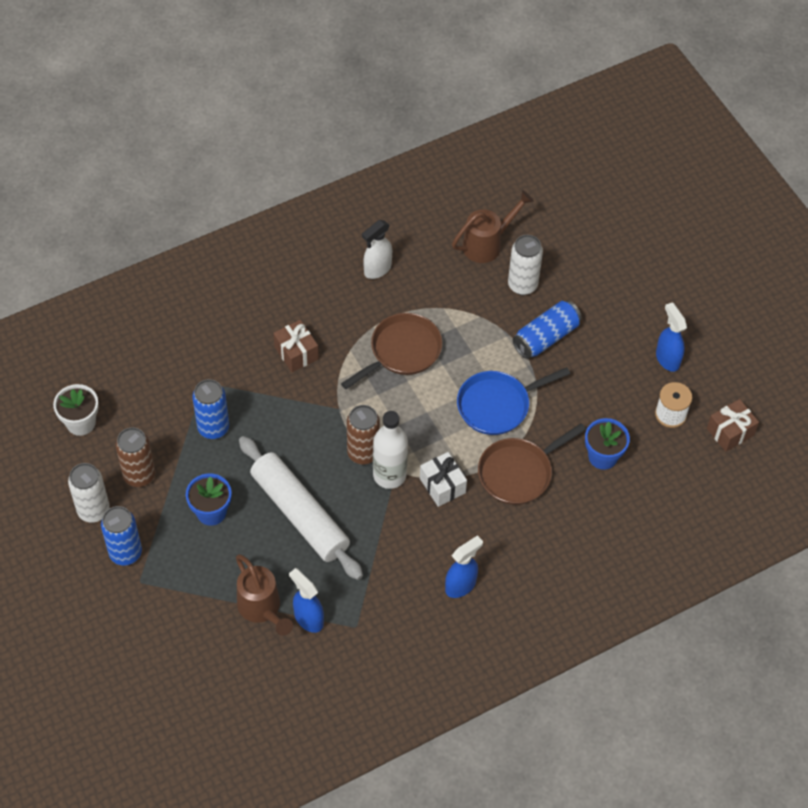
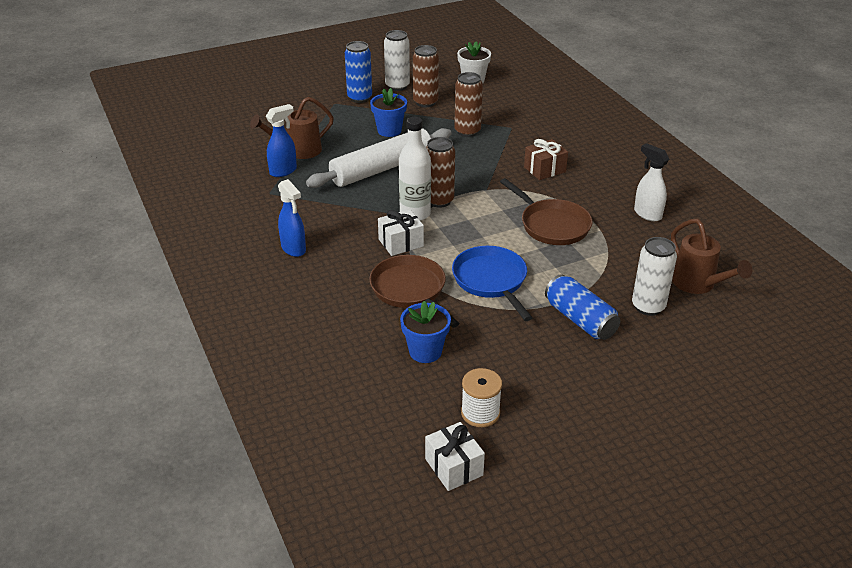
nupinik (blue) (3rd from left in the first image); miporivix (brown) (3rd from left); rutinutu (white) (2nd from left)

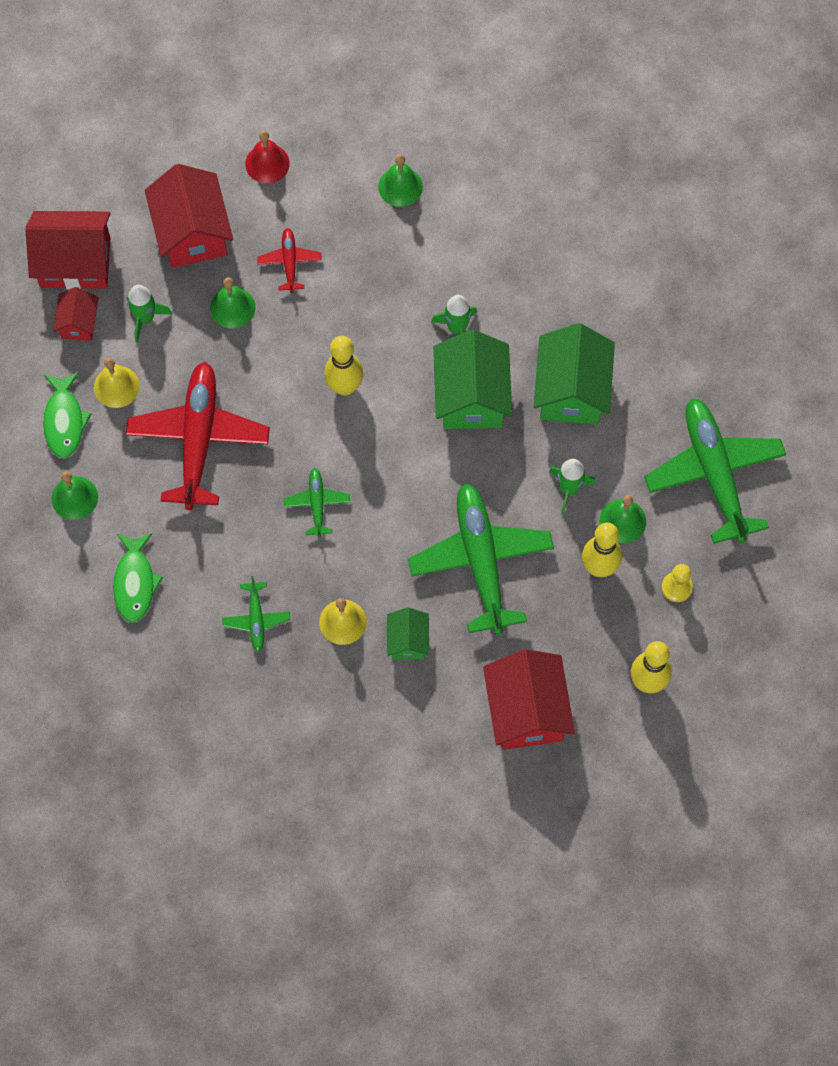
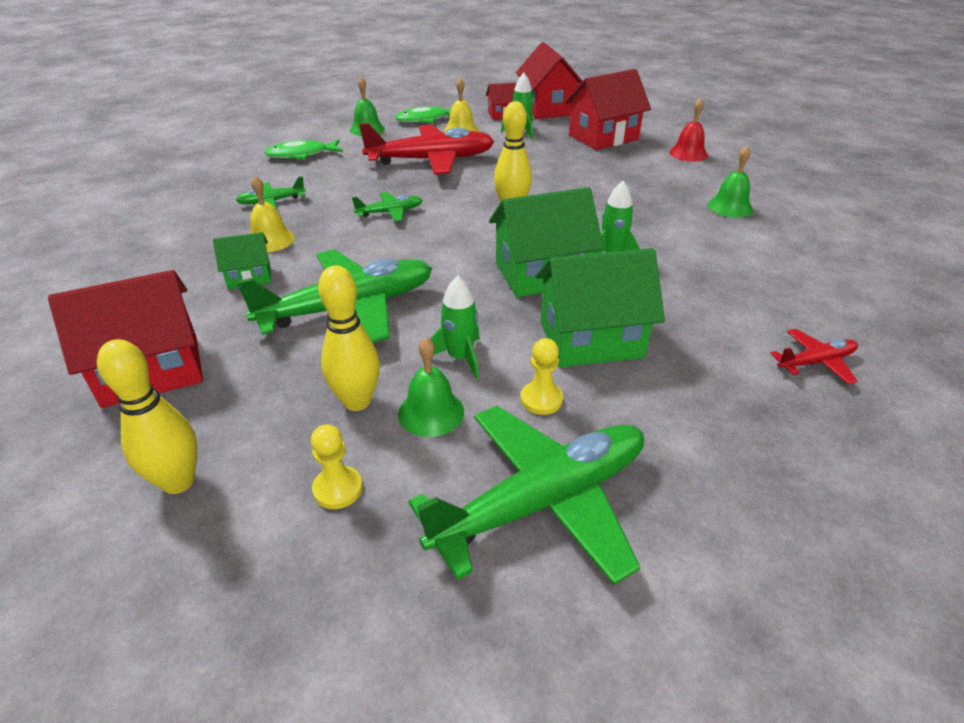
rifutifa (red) (2nd from left); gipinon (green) (2nd from left in the first image); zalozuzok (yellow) (2nd from left)

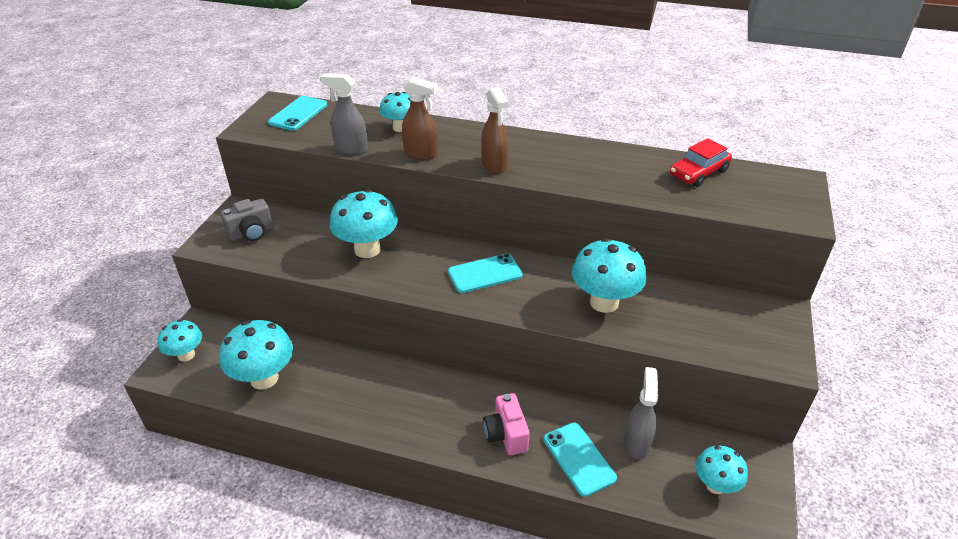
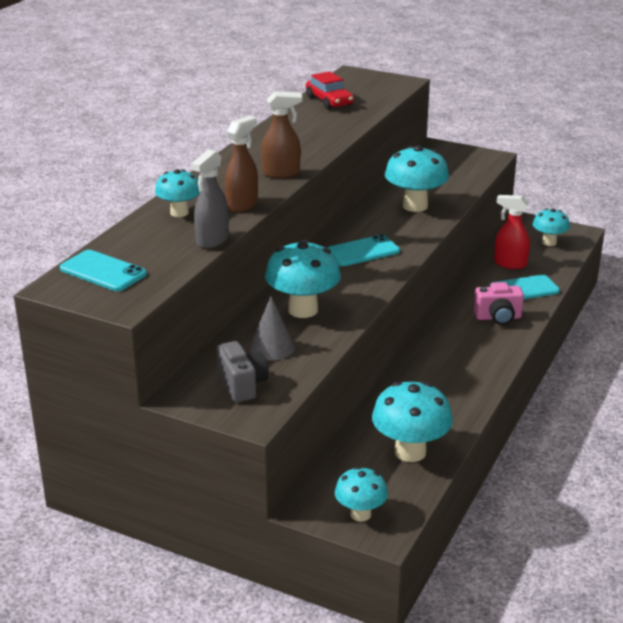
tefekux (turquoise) (2nd from left); nupinik (red); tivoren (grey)

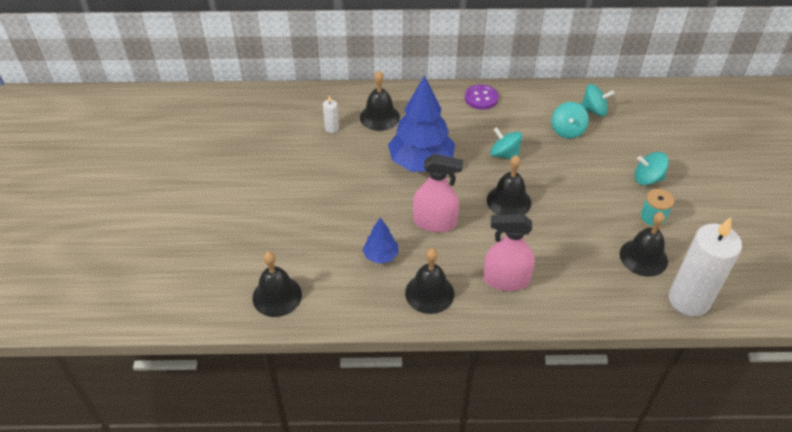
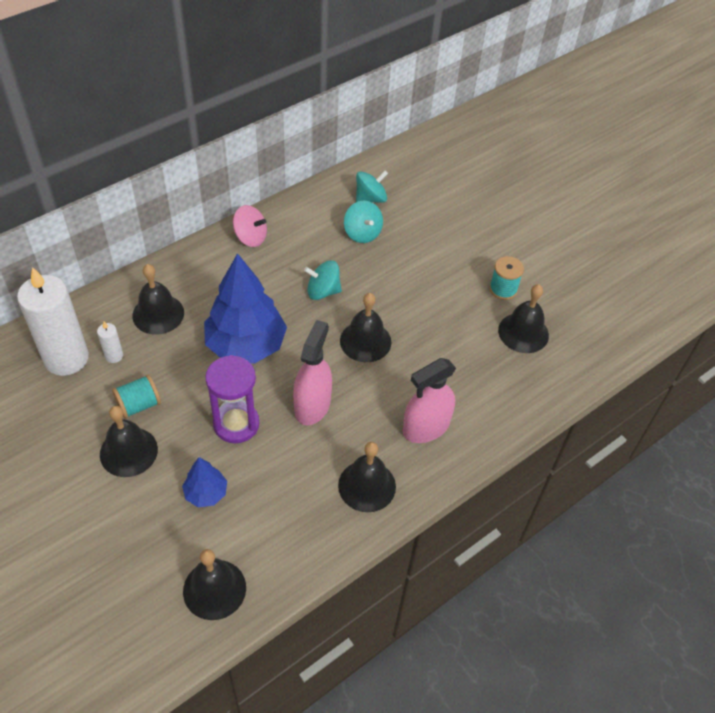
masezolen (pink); masezolen (turquoise) (4th from left in the first image); nupinik (pink) (1st from left); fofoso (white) (1st from left); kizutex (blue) (1st from left); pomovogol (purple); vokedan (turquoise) (1st from left); gipinon (black) (1st from left)

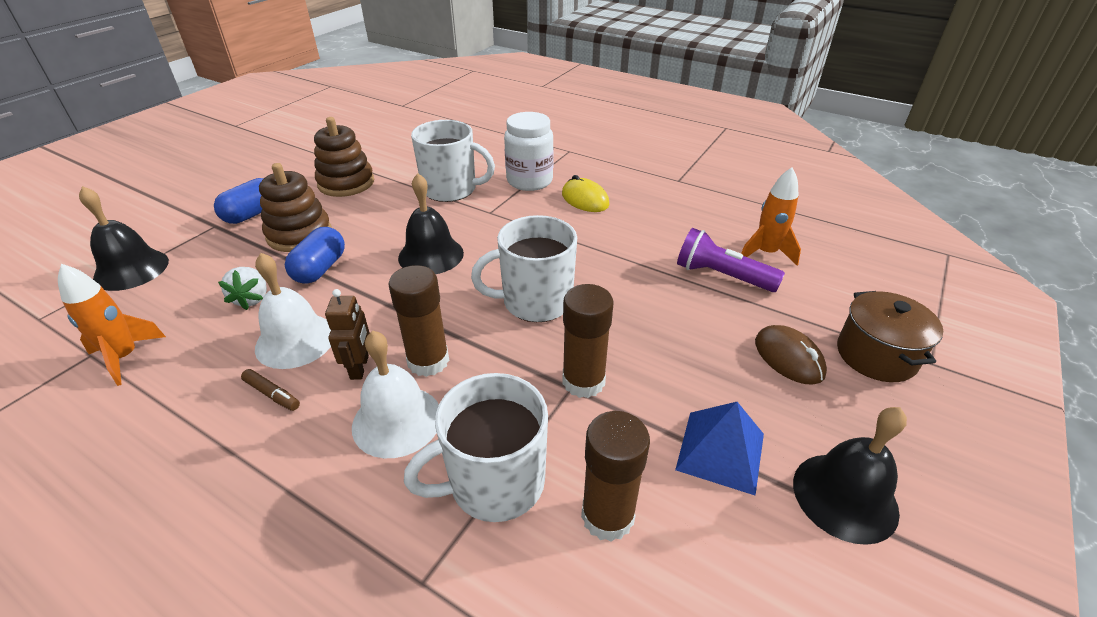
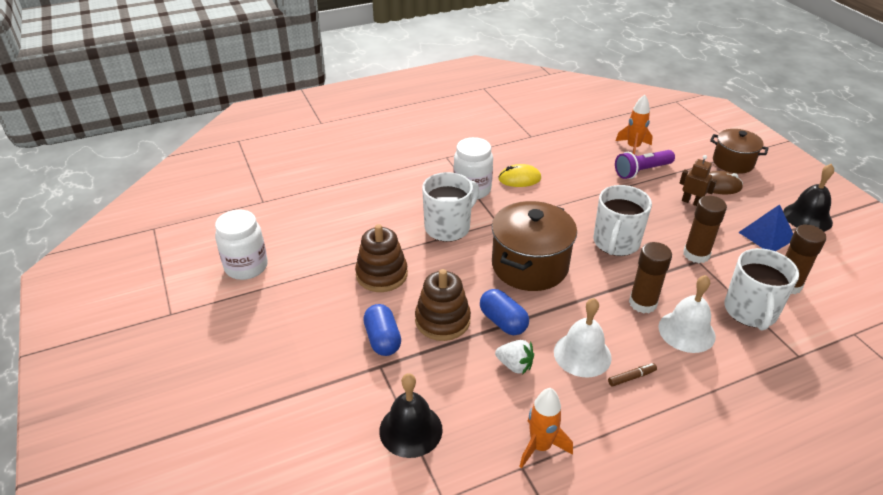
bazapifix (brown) (1st from left); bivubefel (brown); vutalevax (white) (1st from left)

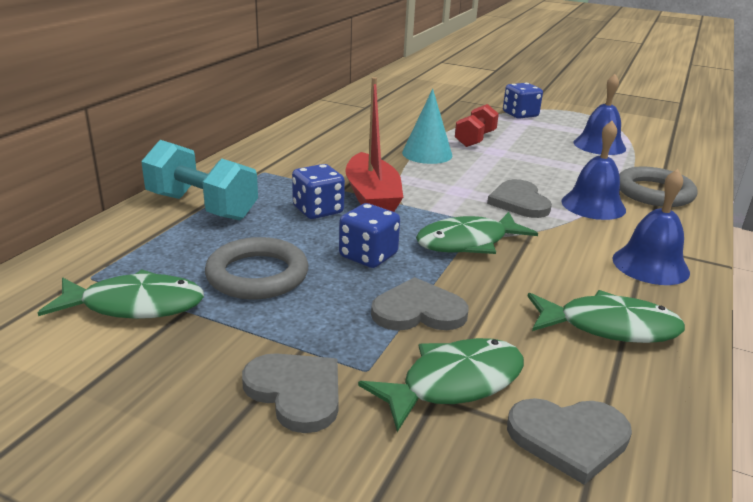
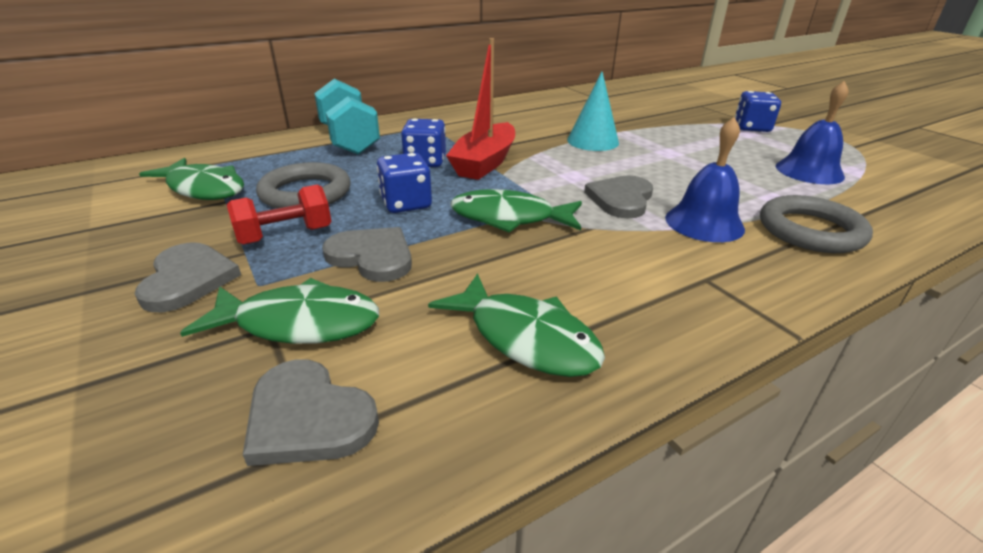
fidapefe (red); gipinon (blue) (3rd from left in the first image)

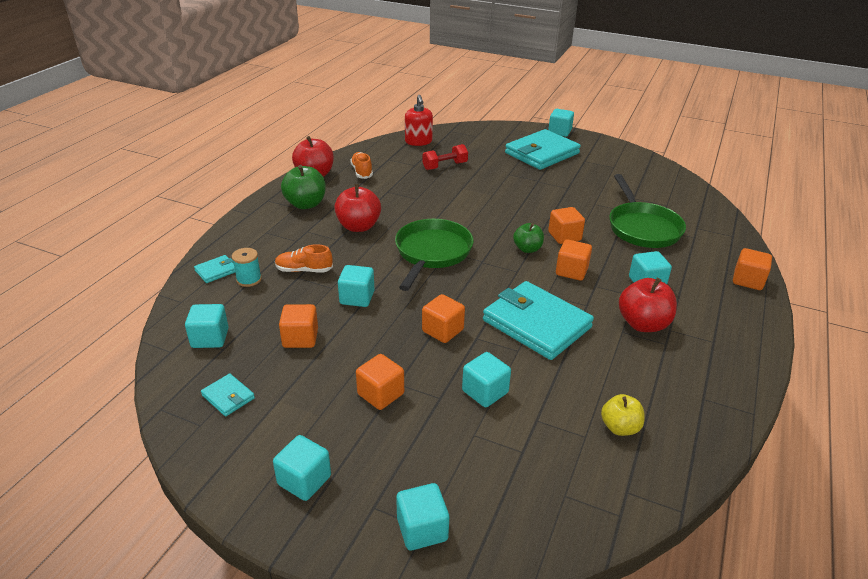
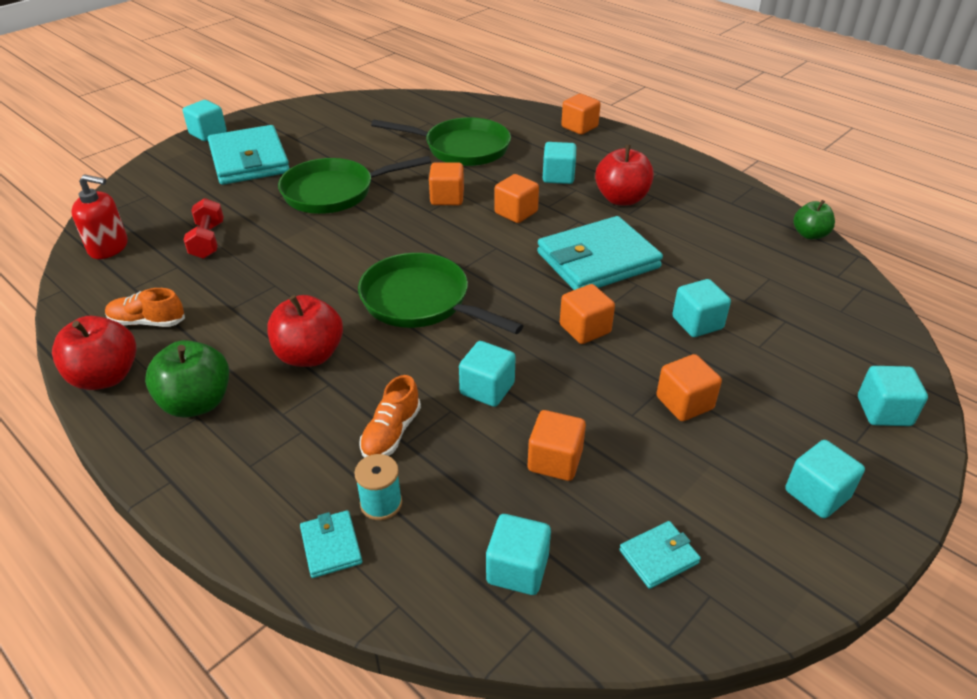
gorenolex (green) (2nd from left); gorenolex (yellow); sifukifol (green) (1st from left)

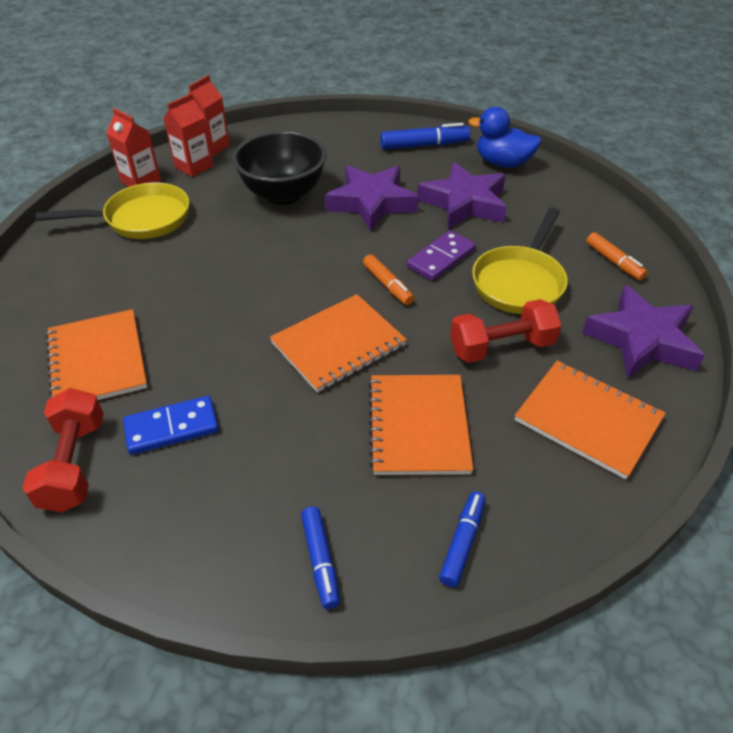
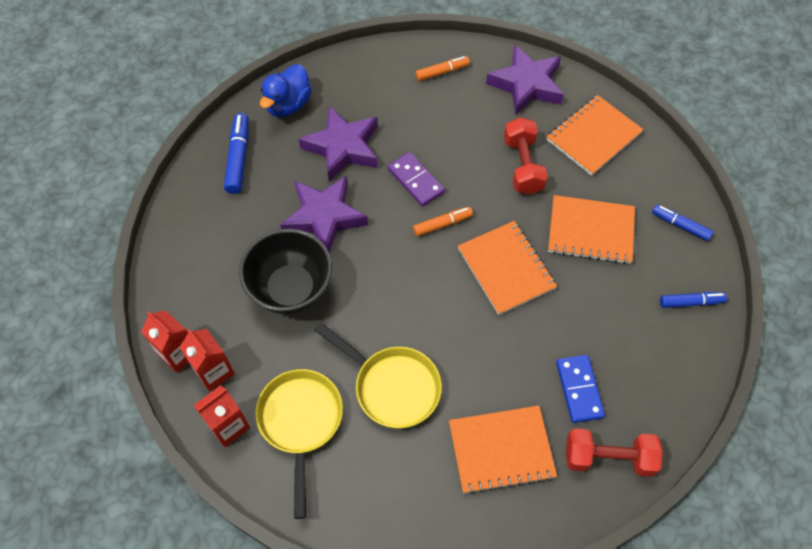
sifukifol (yellow) (2nd from left)

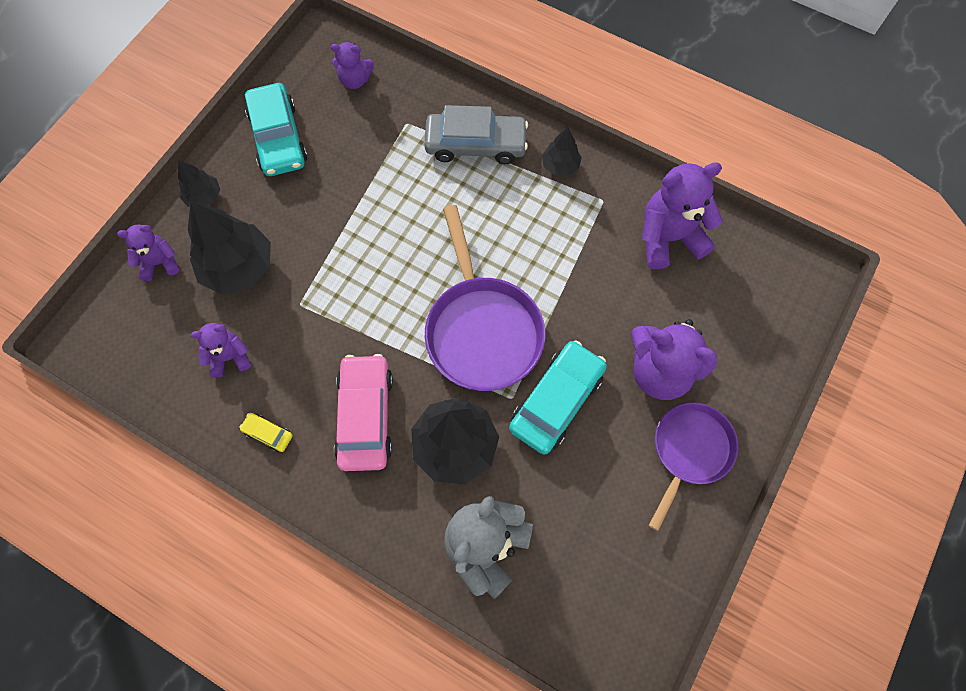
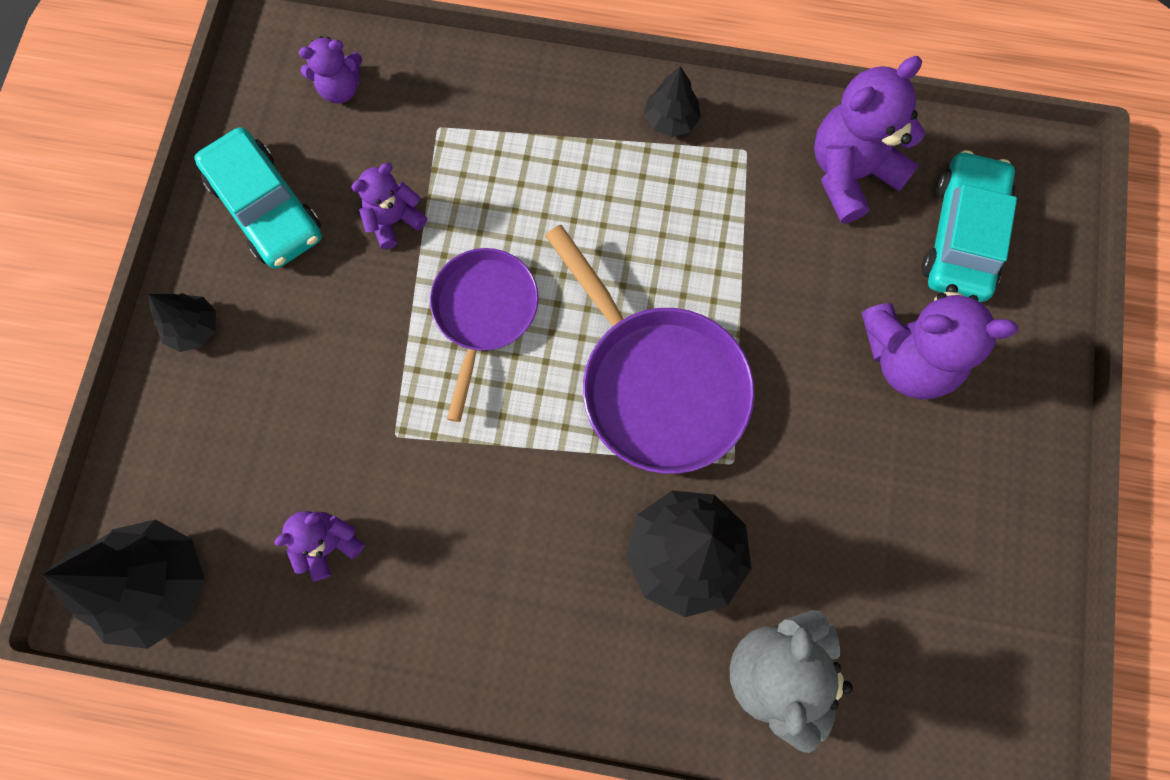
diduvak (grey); kizutex (black) (1st from left); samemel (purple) (3rd from left); diduvak (turquoise) (2nd from left); diduvak (pink); sifukifol (purple) (1st from left); diduvak (yellow)

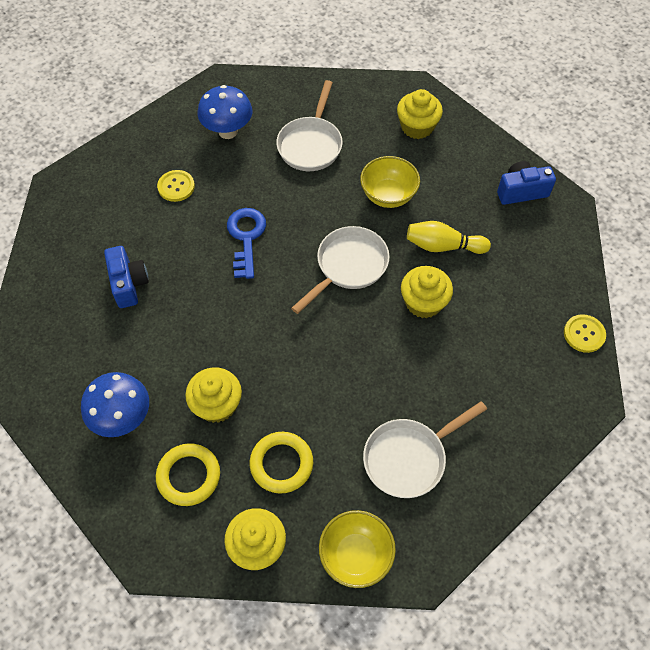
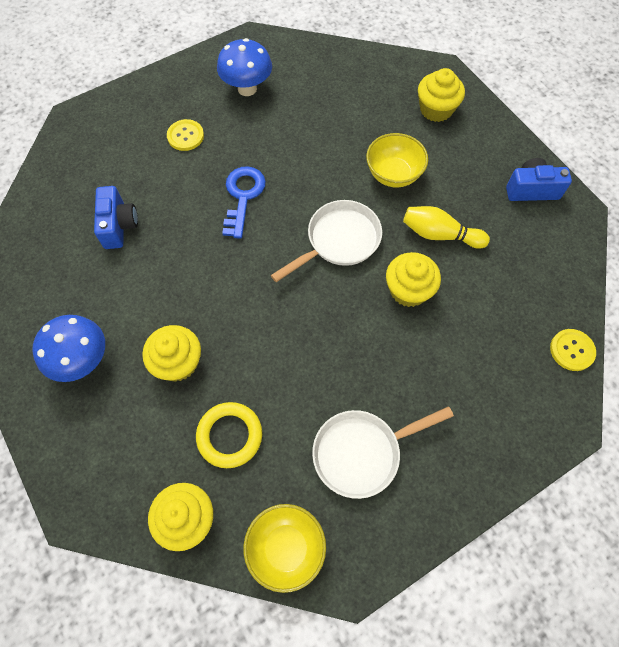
sifukifol (white) (1st from left in the first image); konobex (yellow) (1st from left in the first image)

